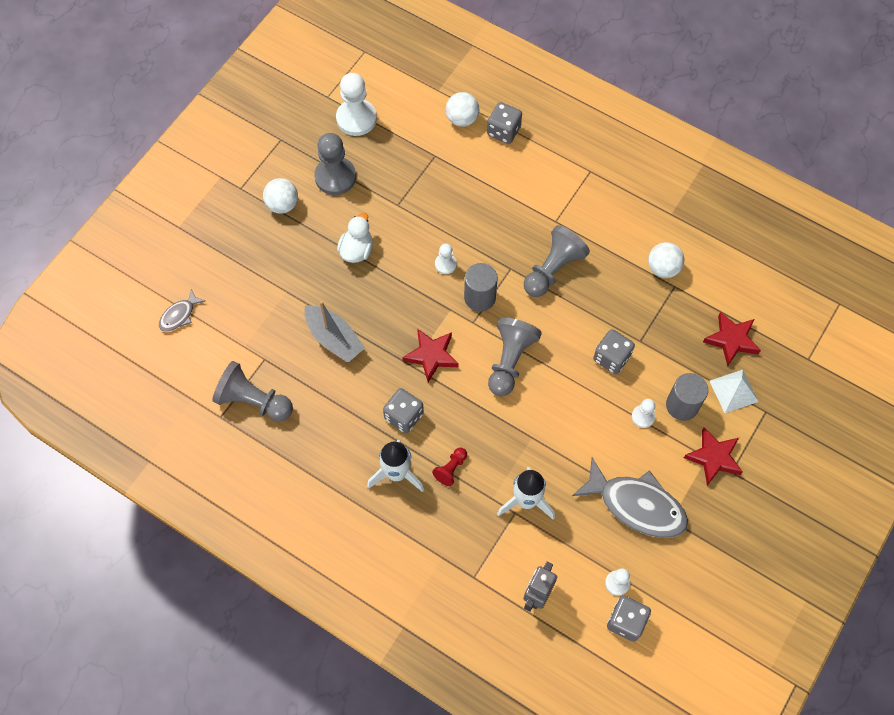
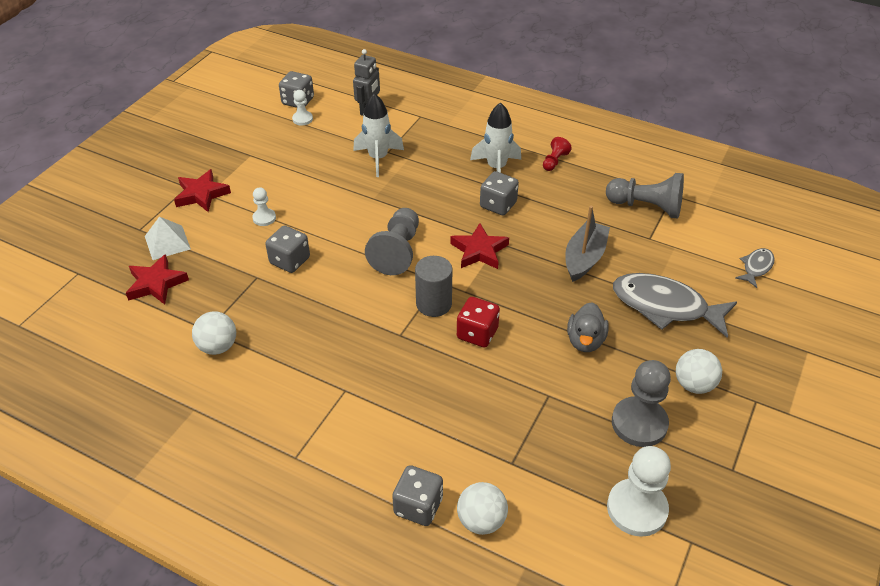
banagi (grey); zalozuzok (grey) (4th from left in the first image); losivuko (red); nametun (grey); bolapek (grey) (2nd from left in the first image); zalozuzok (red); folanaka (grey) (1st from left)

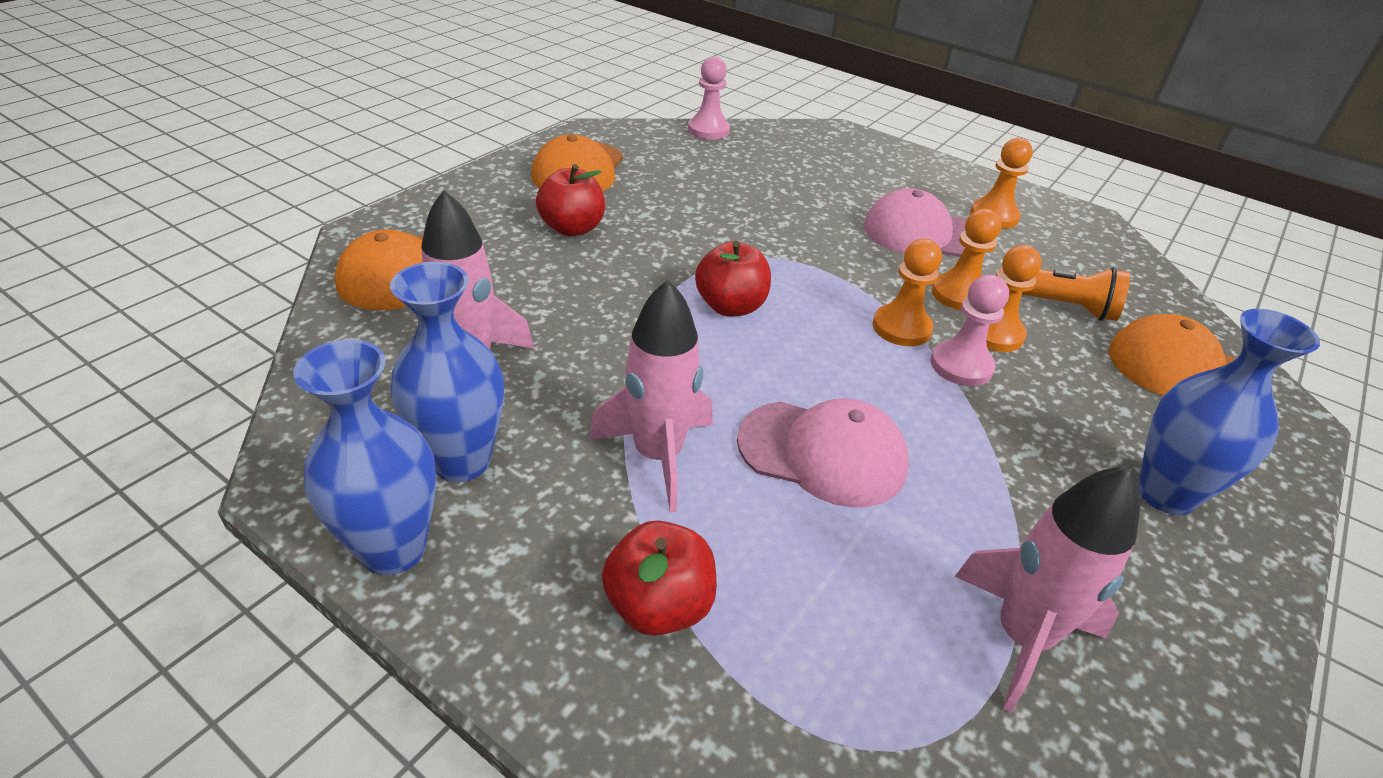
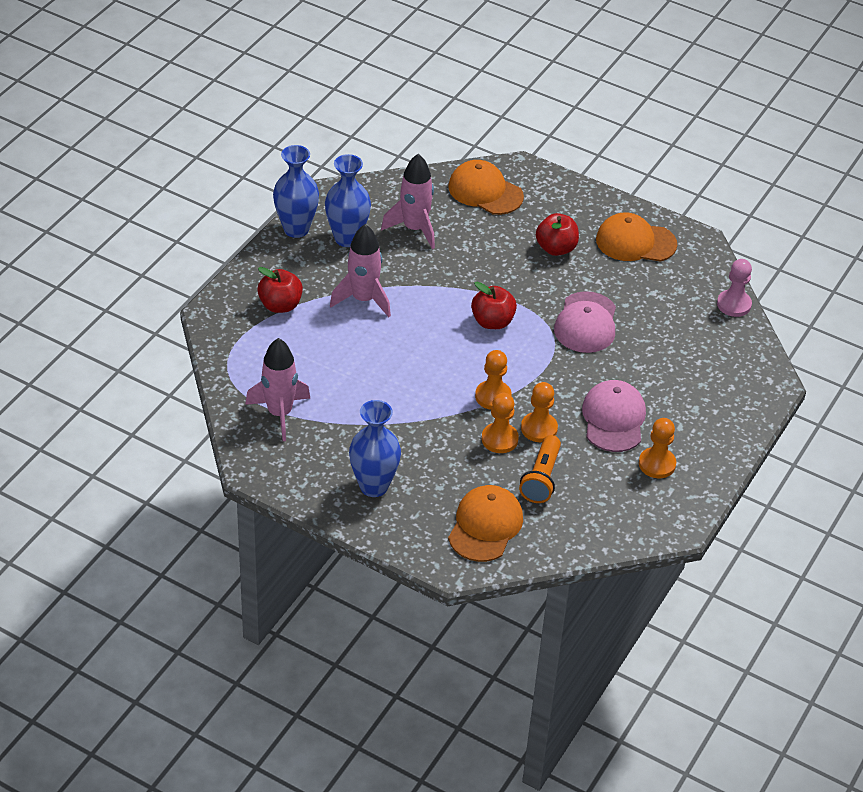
zalozuzok (pink) (2nd from left in the first image); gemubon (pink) (1st from left)

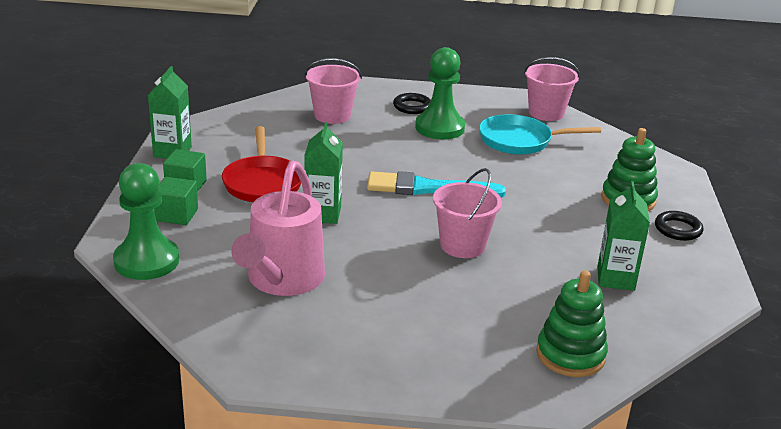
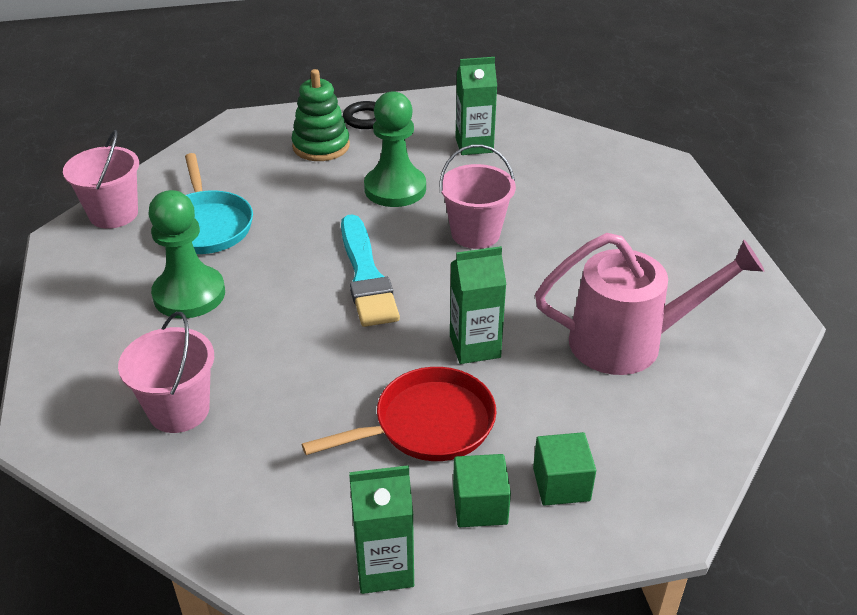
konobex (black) (1st from left in the first image); zalozuzok (green) (2nd from left); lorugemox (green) (1st from left in the first image)

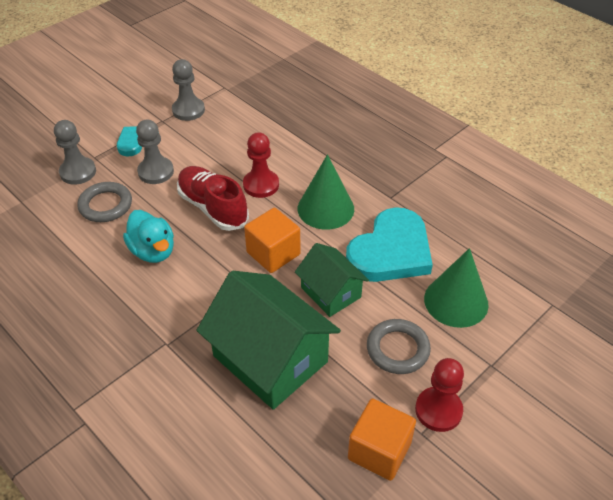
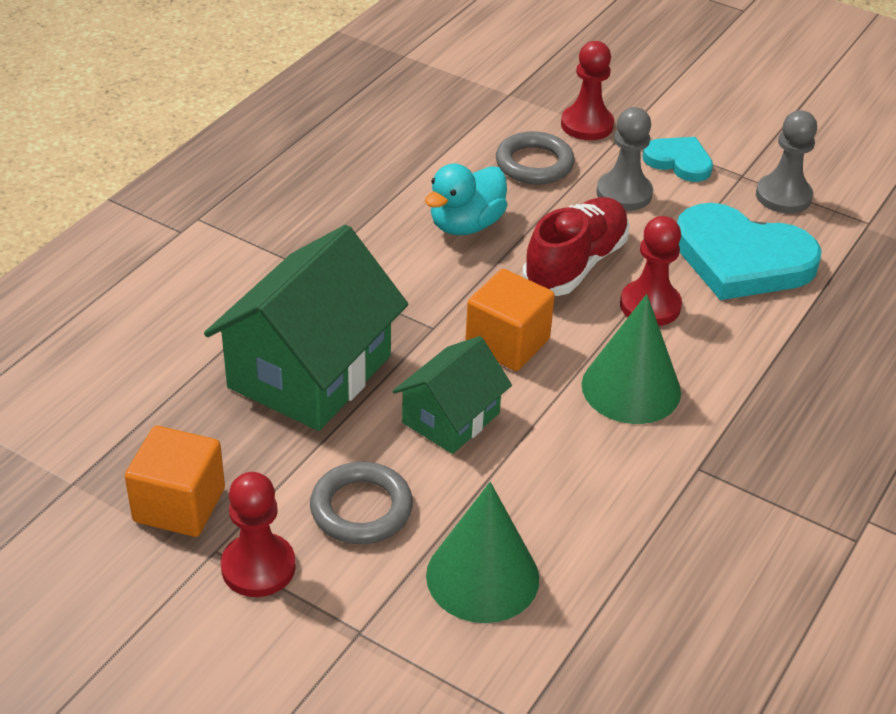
zalozuzok (red) (2nd from left); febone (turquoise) (2nd from left)

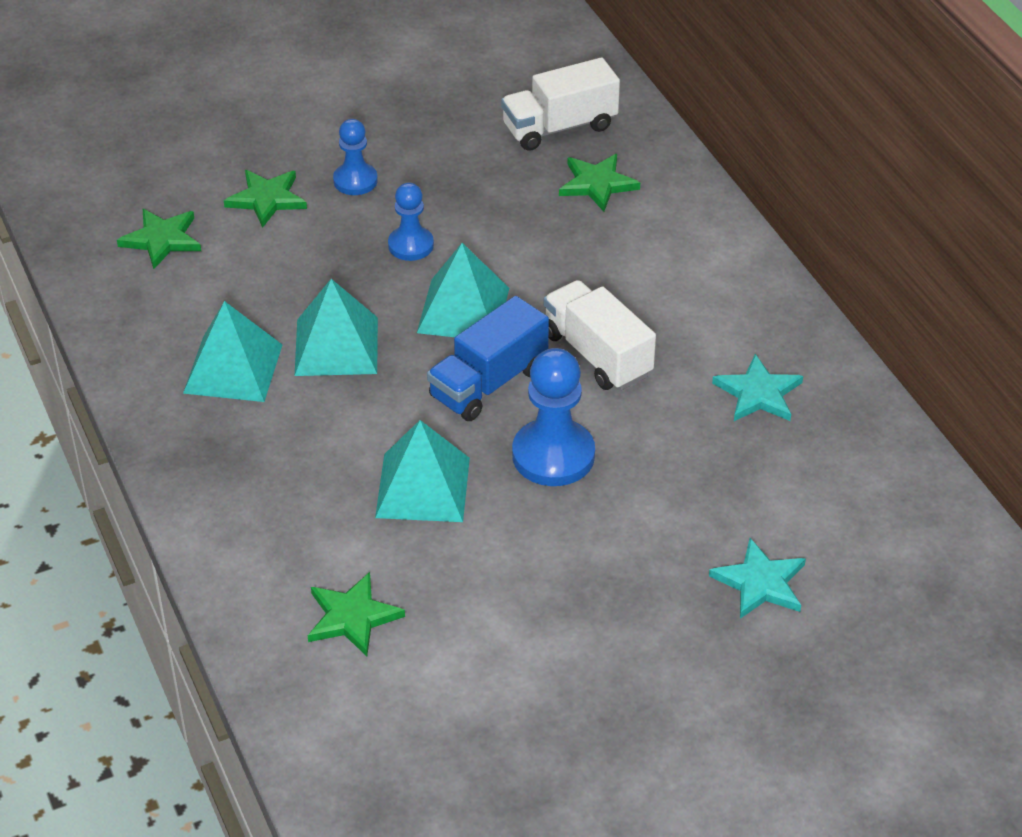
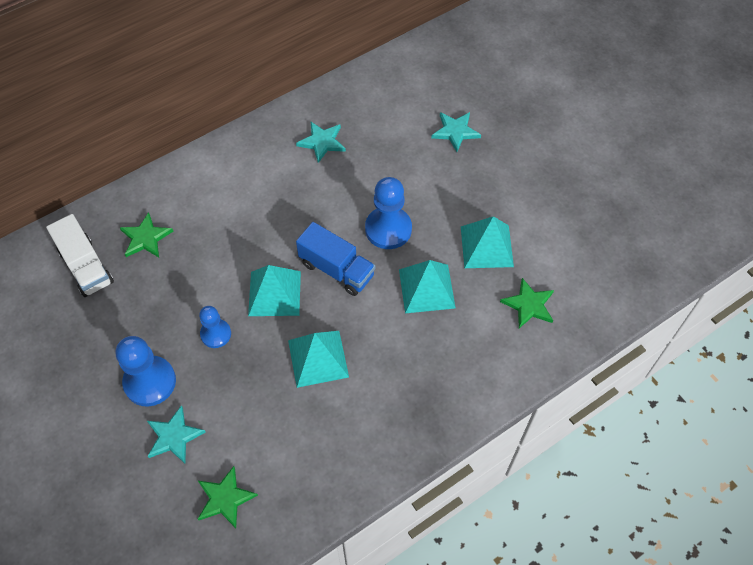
zalozuzok (blue) (1st from left); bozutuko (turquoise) (1st from left); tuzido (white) (2nd from left in the first image); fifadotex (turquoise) (4th from left)

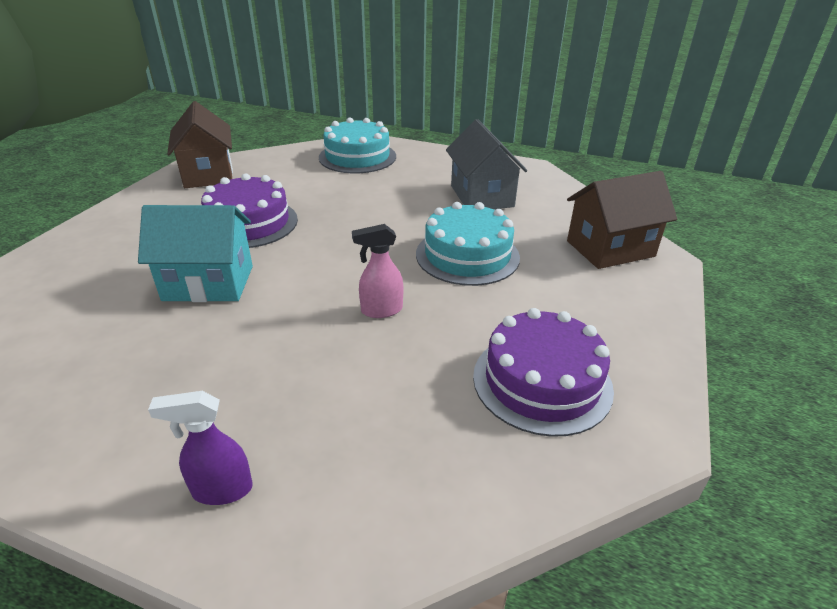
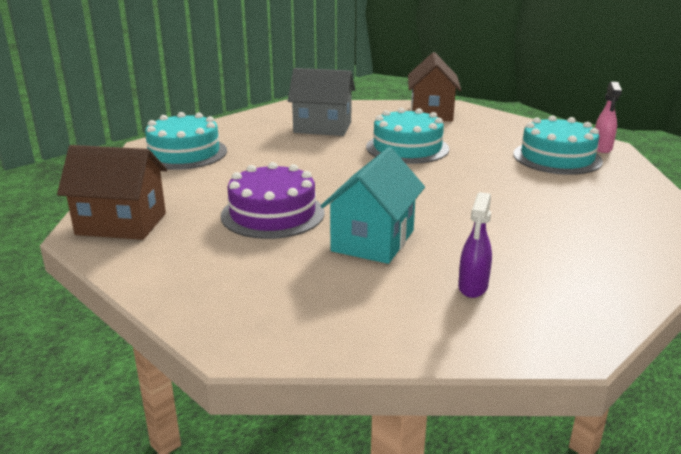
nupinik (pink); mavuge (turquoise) (3rd from left); nupinik (purple)

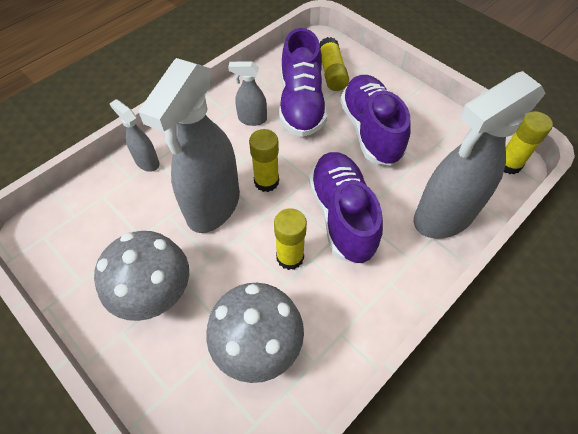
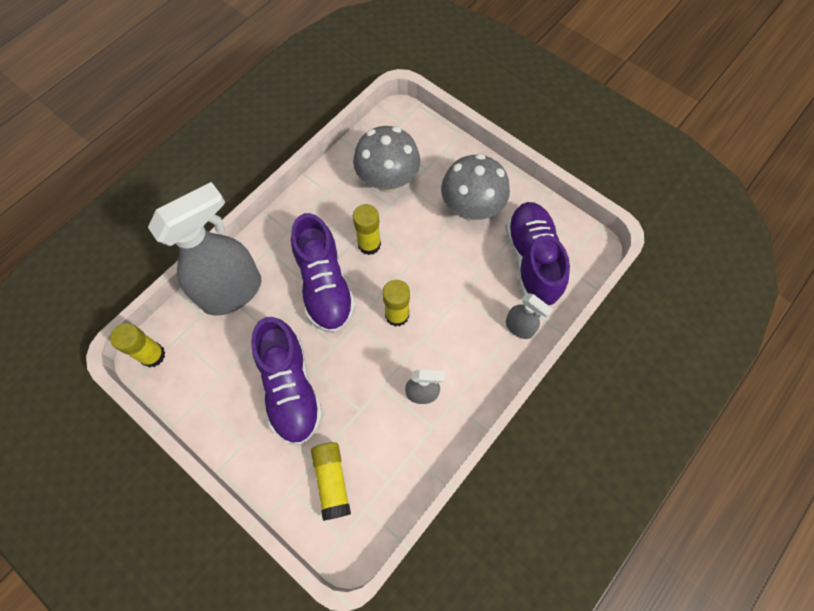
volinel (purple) (3rd from left); nupinik (grey) (2nd from left in the first image)

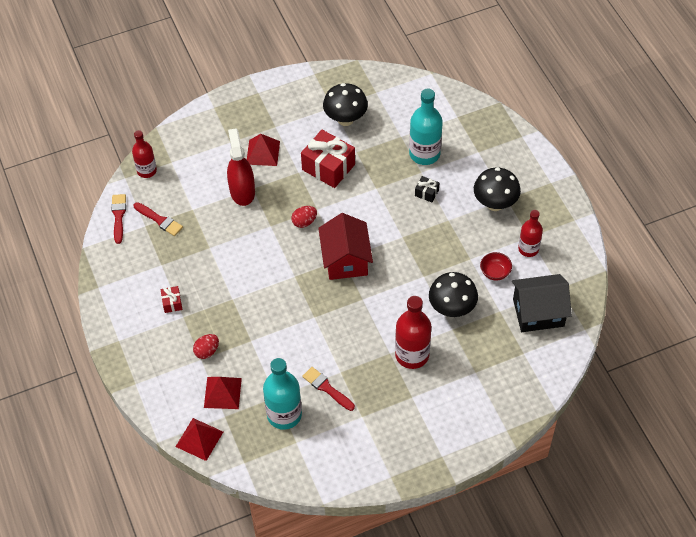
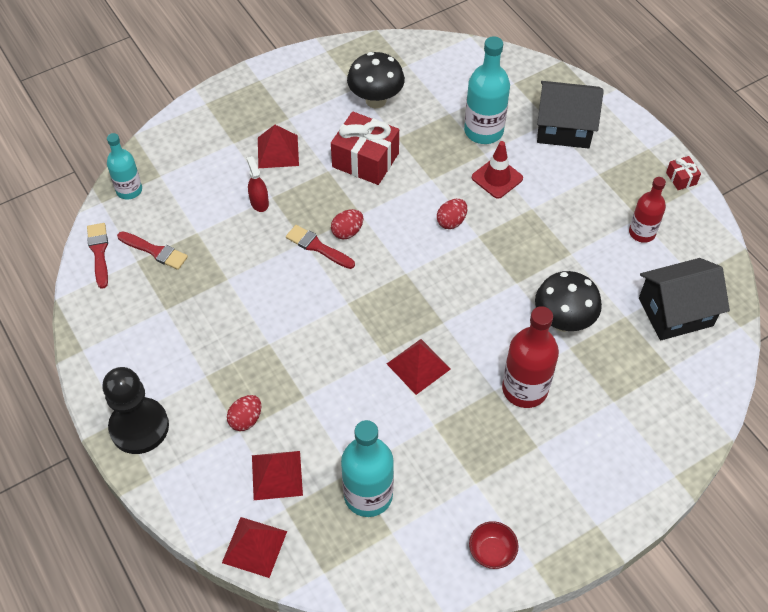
nupinik (red); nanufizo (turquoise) (1st from left); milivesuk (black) (3rd from left in the first image); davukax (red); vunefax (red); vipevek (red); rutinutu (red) (2nd from left); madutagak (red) (3rd from left); vunefax (black) (1st from left); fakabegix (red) (3rd from left); fifadotex (red) (4th from left); zalozuzok (black)

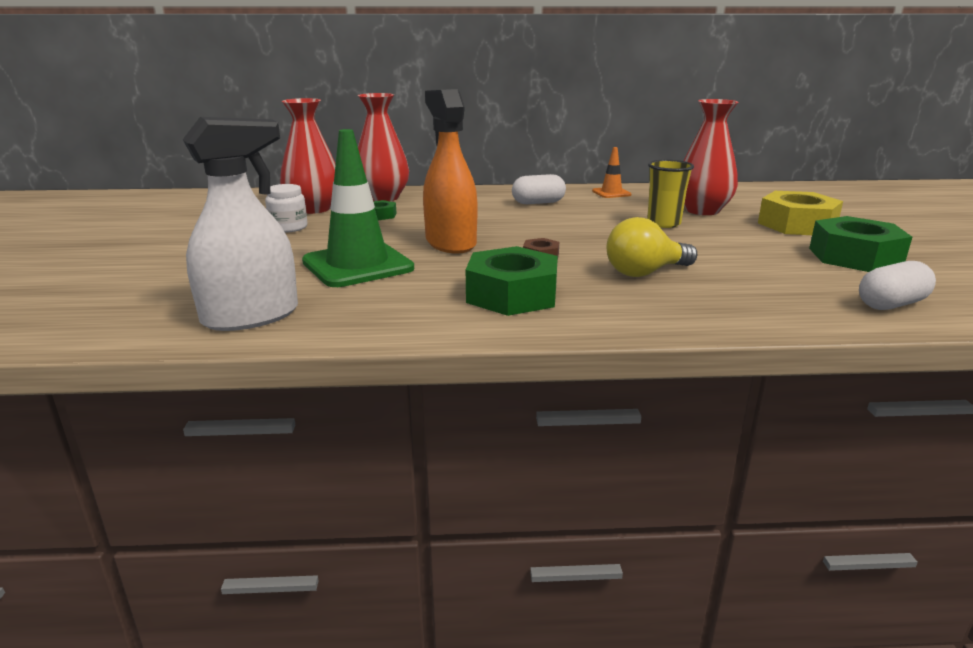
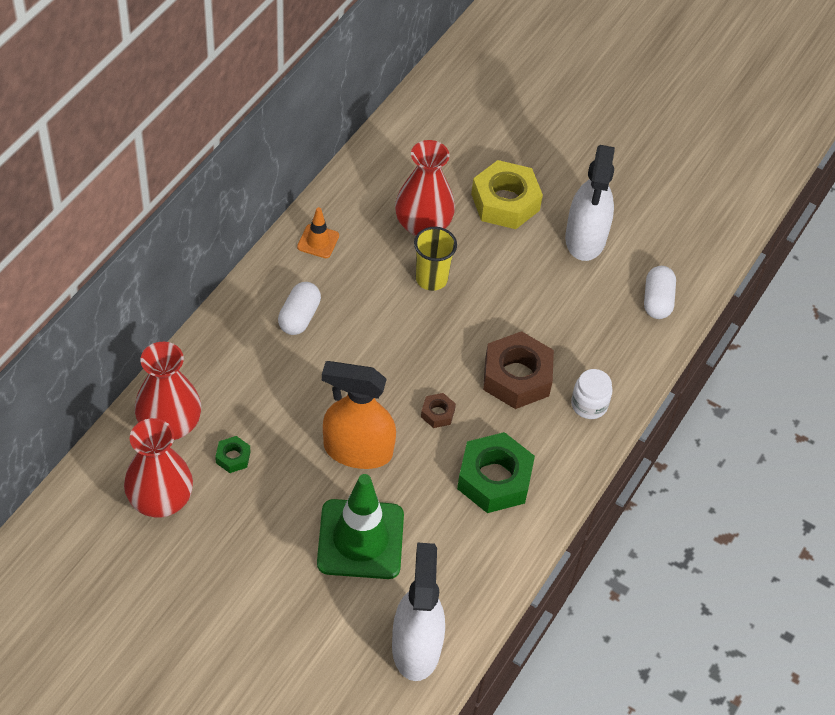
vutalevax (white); nupinik (white) (2nd from left); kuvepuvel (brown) (2nd from left)

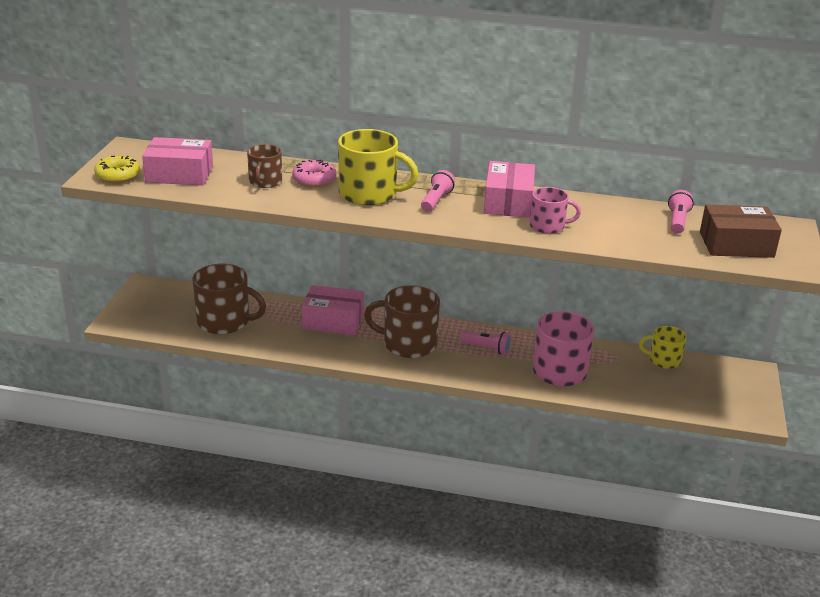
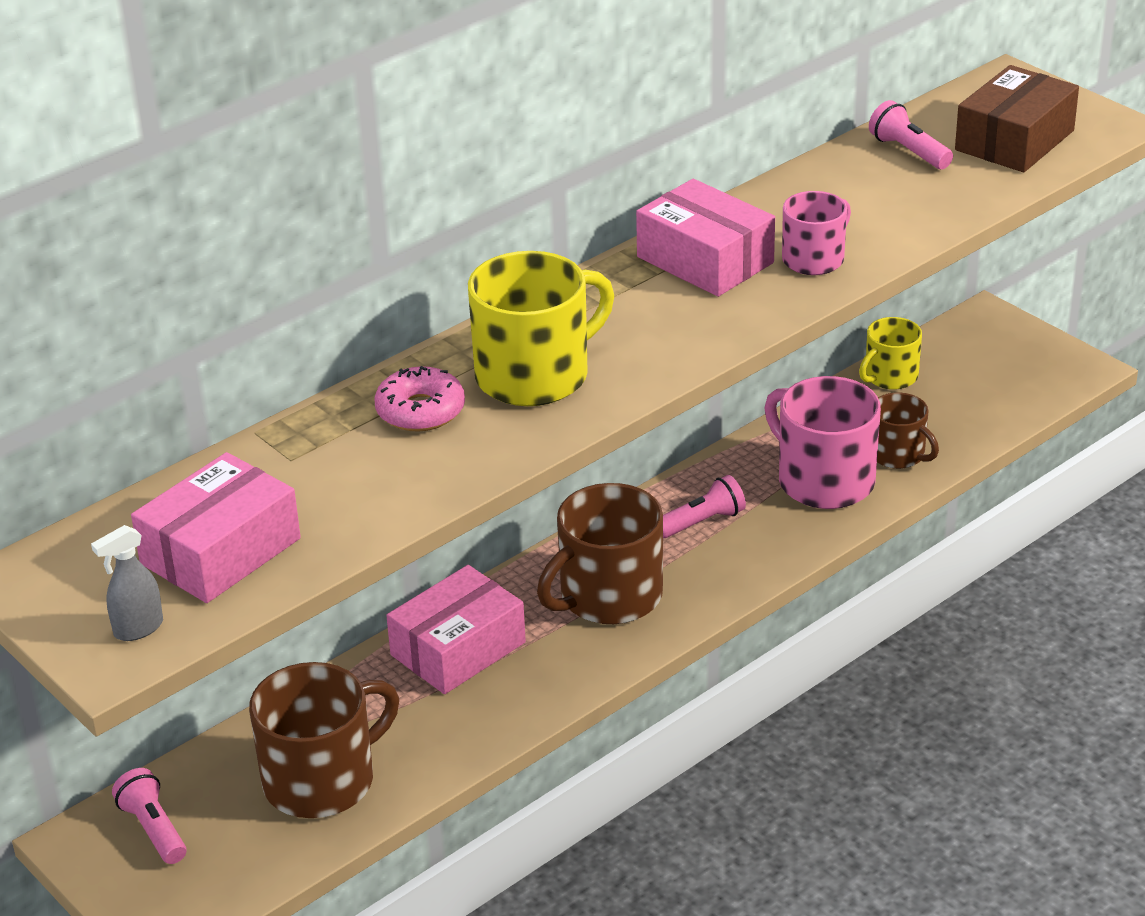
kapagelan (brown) (3rd from left); nupinik (grey); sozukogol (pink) (1st from left)

